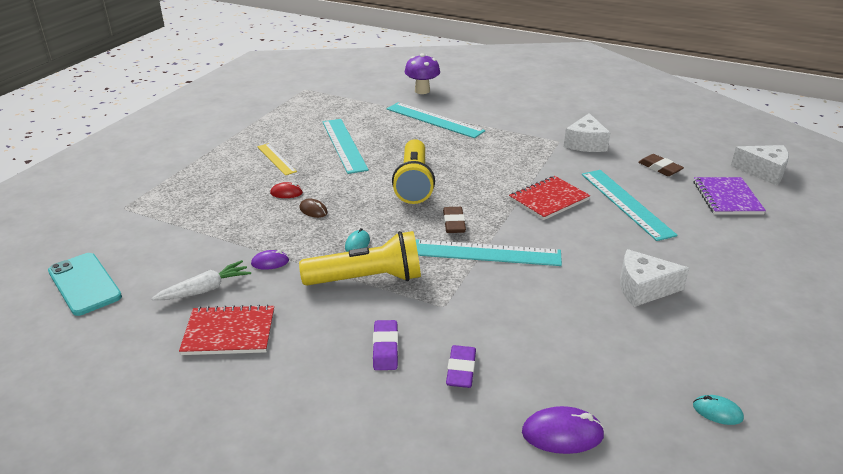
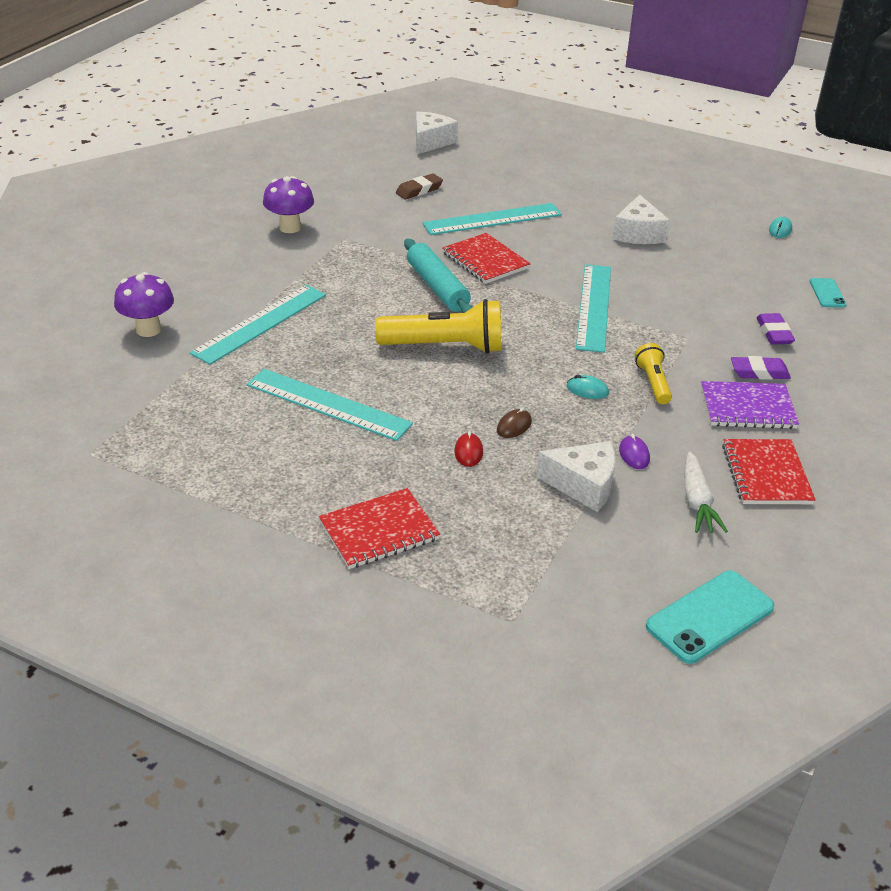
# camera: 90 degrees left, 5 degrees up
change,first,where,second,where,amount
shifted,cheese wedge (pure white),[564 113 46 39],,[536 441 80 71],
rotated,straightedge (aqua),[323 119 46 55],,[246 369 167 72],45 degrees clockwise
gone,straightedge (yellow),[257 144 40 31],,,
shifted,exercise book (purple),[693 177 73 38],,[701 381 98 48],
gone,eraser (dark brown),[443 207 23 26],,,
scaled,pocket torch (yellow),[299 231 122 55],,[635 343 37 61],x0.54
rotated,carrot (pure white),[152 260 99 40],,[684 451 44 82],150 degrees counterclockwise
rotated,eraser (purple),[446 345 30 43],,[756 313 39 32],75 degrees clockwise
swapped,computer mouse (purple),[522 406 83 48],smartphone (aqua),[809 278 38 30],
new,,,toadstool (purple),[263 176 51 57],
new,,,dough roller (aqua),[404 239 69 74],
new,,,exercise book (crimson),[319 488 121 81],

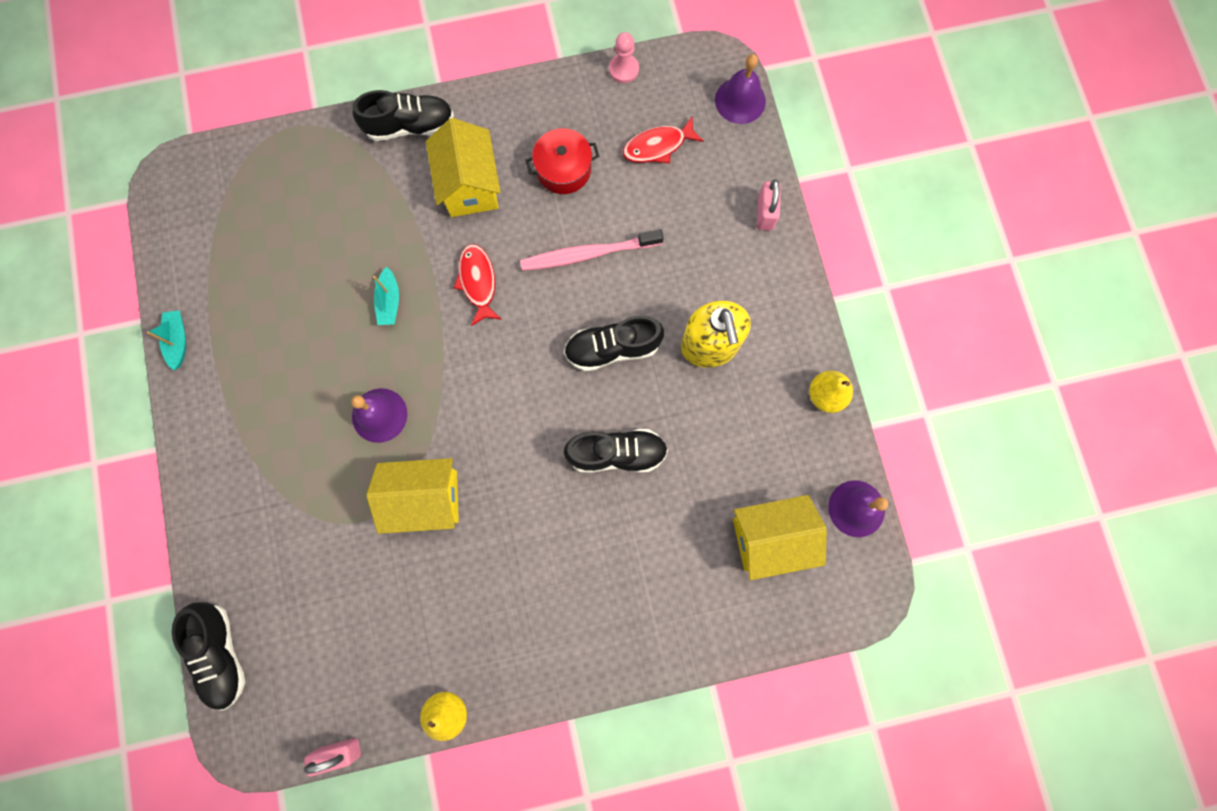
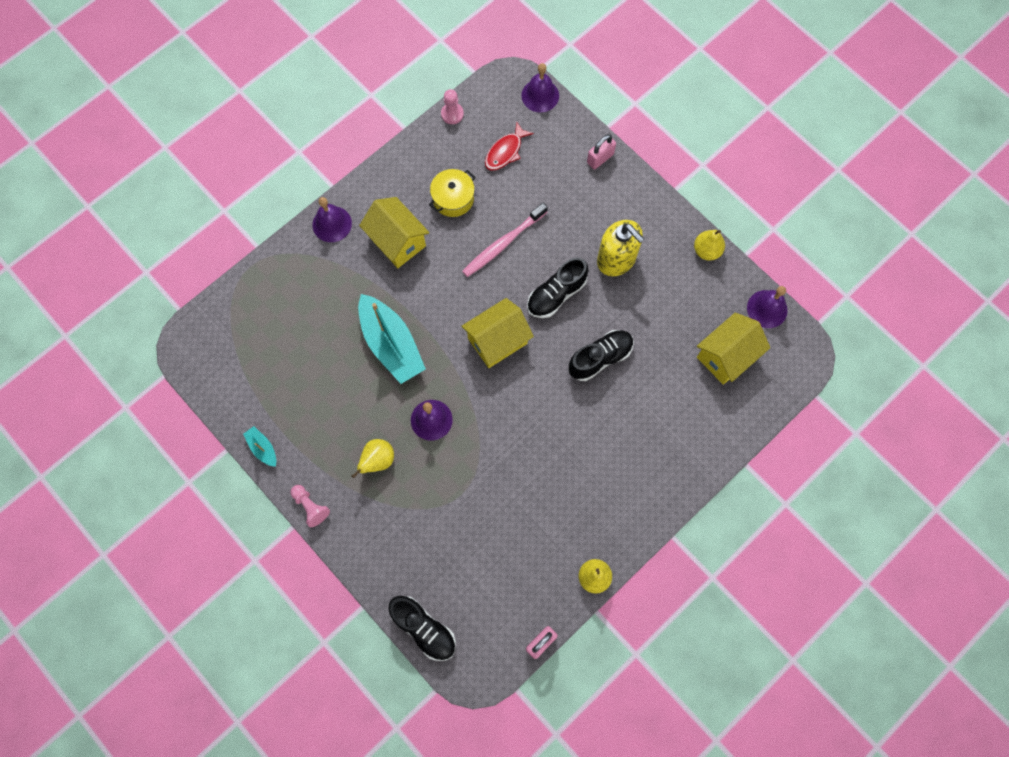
# camera: 30 degrees left, 5 degrees down
change,first,where,second,where,amount
swapped,sneaker (ebony),[353 90 101 51],bell (purple),[312 197 40 45],
repainted,pot (crimson),[525 128 74 66],pot (yellow),[429 169 46 48],
rotated,small lock (rosy),[757 179 24 52],,[587 134 29 35],75 degrees clockwise
gone,toy fish (crimson),[454 244 48 82],,,
scaled,boat (aqua),[373 267 26 58],,[358 294 68 90],x2.21
shifted,cottage (yellow),[367 458 92 76],,[462 298 72 70],
new,,,pear fruit (yellow),[352 439 42 39],
new,,,game pawn (rosy),[290 485 40 42],

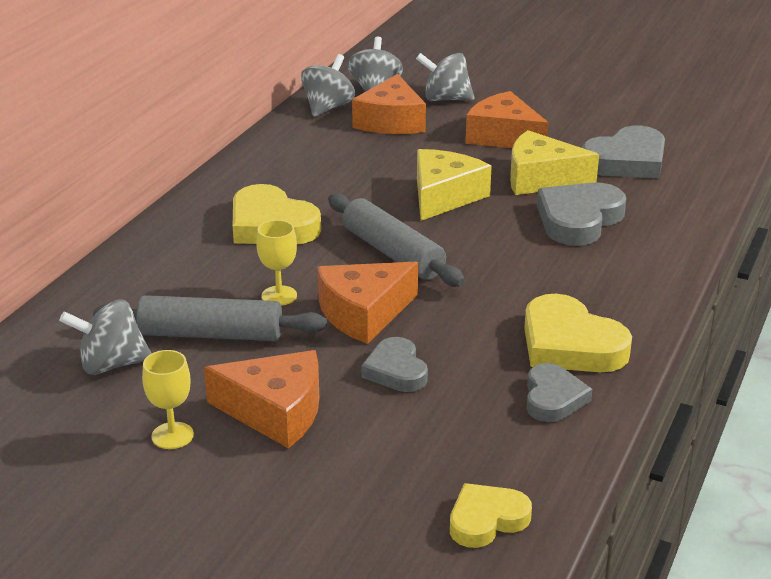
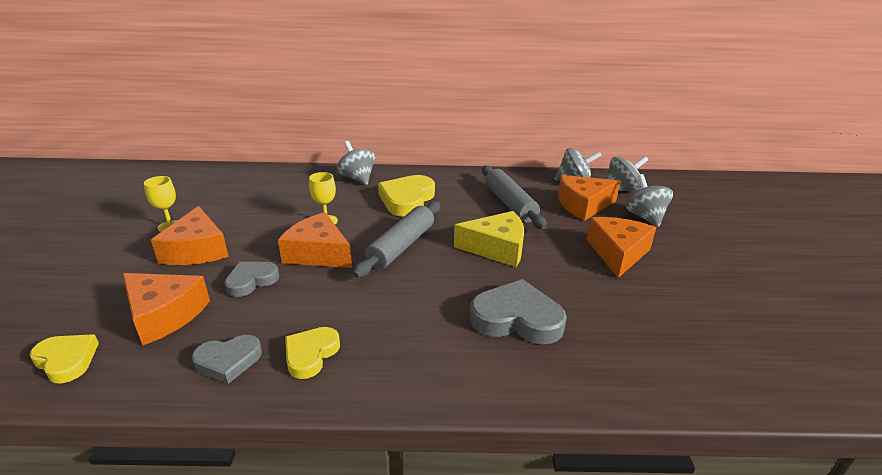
# camera: 65 degrees right, 0 degrees up
change,first,where,second,where,amount
gone,love heart (ash-grey),[582 126 83 52],,,
gone,cheese wedge (yellow),[510 130 89 65],,,
scaled,love heart (yellow),[524 294 108 78],,[285 327 55 52],x0.62
shifted,dough roller (ash-grey),[93 295 234 46],,[482 165 65 64],
shifted,toy top (ash-grey),[59 300 93 75],,[337 141 38 44],
new,,,cheese wedge (bright orange),[122 273 88 72],

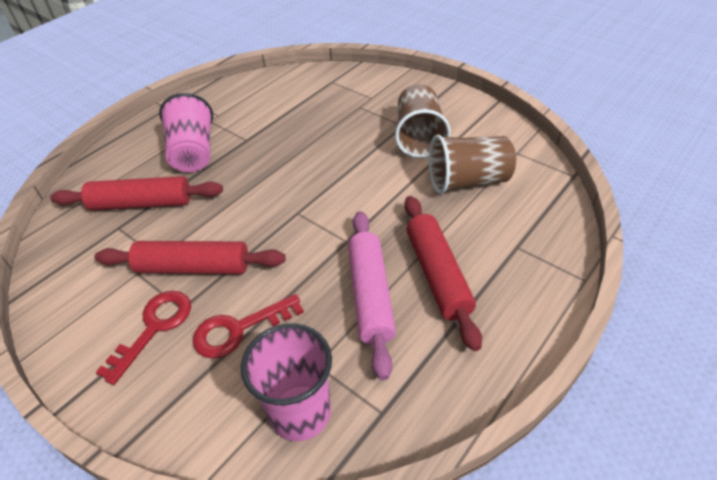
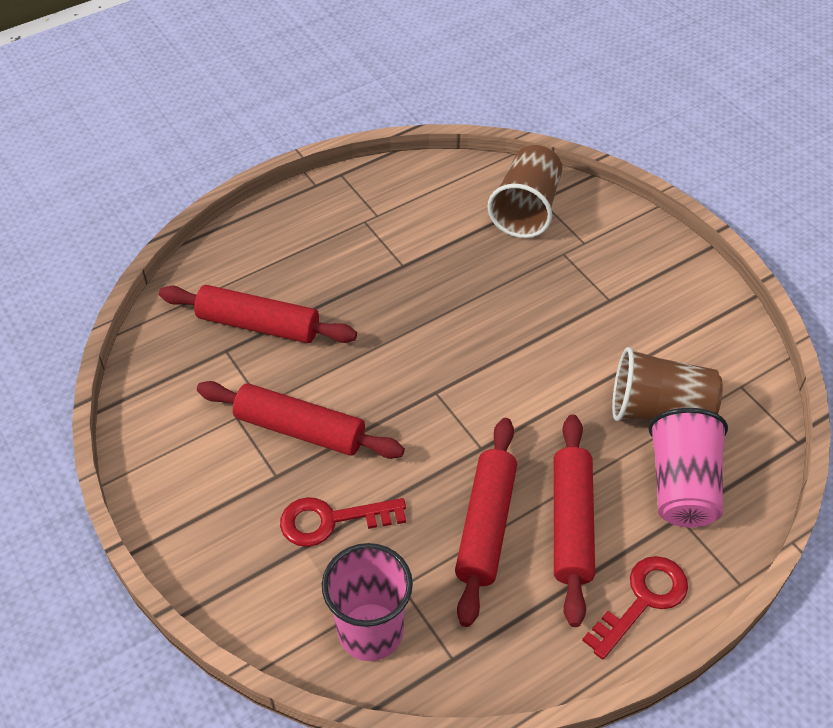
# camera: 15 degrees right, 5 degrees up
change,first,where,second,where,amount
shifted,beaker (dark brown),[395 84 56 74],,[487 145 75 93],
shifted,beaker (rosy),[159 93 54 79],,[648 408 80 119],
repainted,dough roller (rosy),[348 211 48 169],dough roller (crimson),[455 418 62 209],
shifted,key (crimson),[95 291 96 94],,[582 556 106 104],

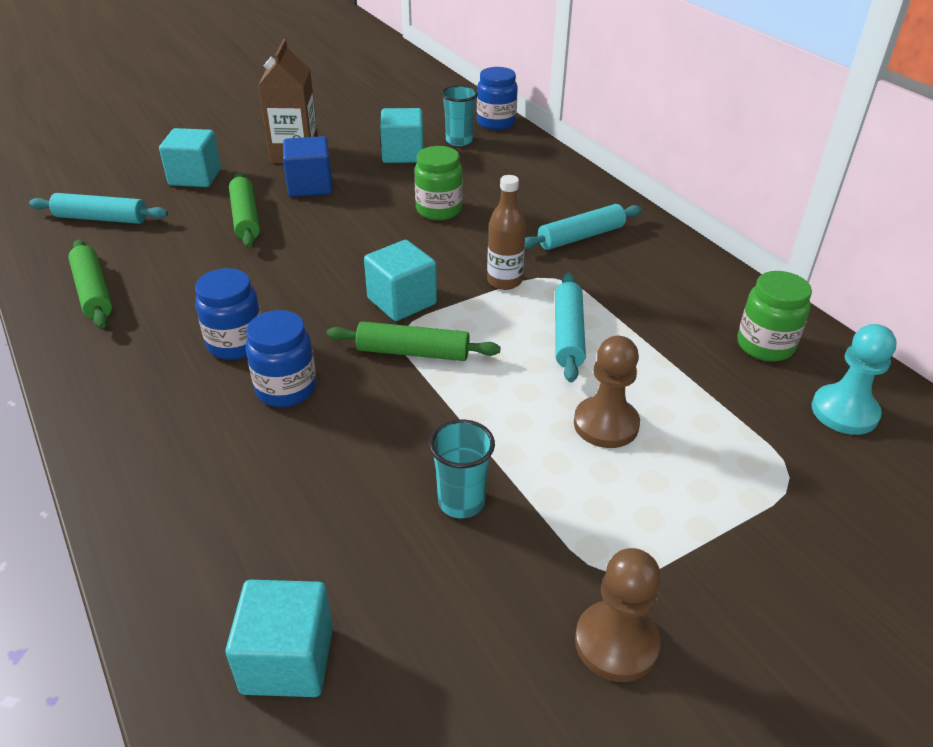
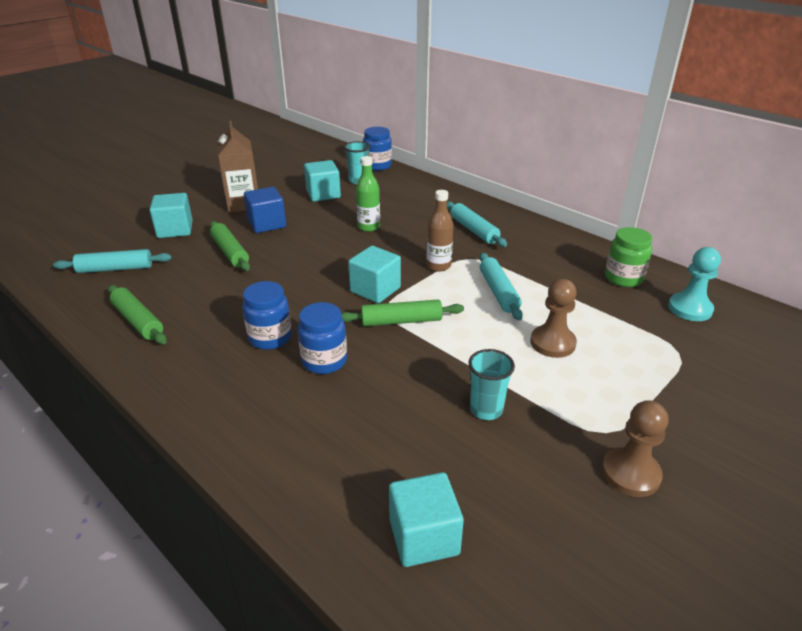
# camera: 15 degrees left, 5 degrees down
change,first,where,second,where,amount
swapped,preserve jar (leaf-green),[414 146 49 74],drink bottle (leaf-green),[356 156 24 76],
rotated,dough roller (aqua),[525 204 117 46],,[447 201 60 46],75 degrees counterclockwise

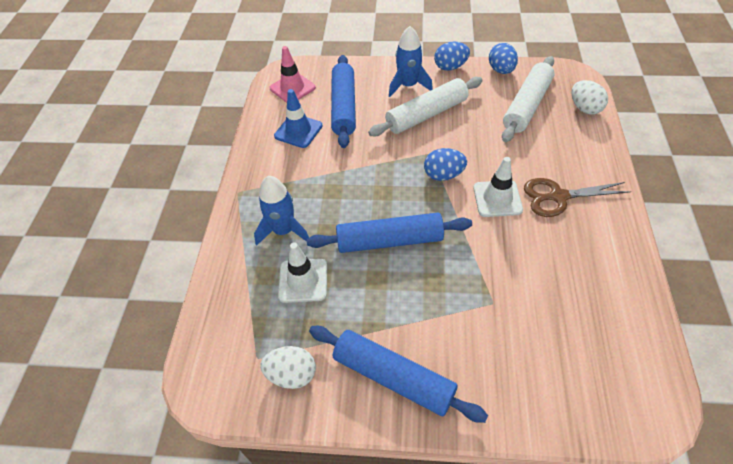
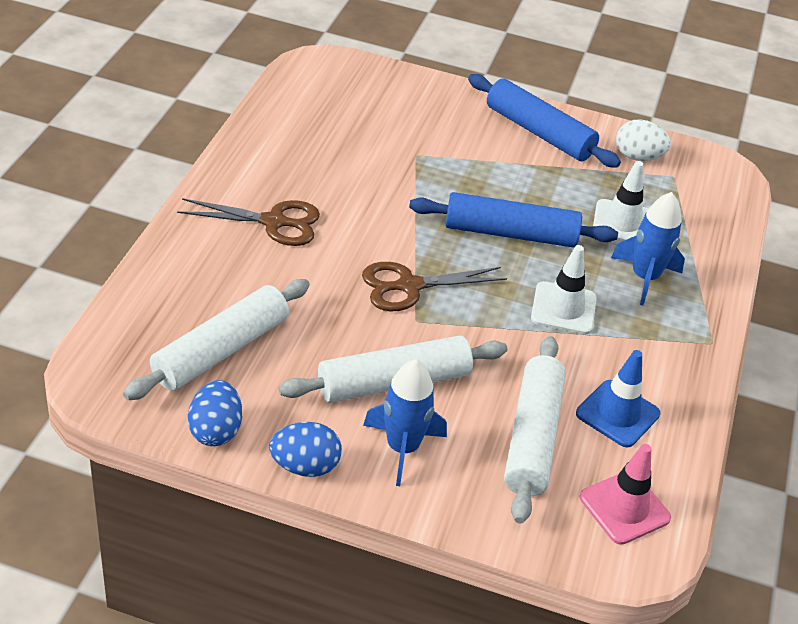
# camera: 175 degrees left, 10 degrees down
change,first,where,second,where,amount
repainted,dough roller (blue),[331 55 25 93],dough roller (pure white),[504 336 62 188],
gone,toy egg (pure white),[572 80 36 35],,,
swapped,toy egg (blue),[424 148 43 33],scissors (dark brown),[362 262 145 49],
shifted,traffic cone (pure white),[473 157 50 60],,[531 245 66 89],

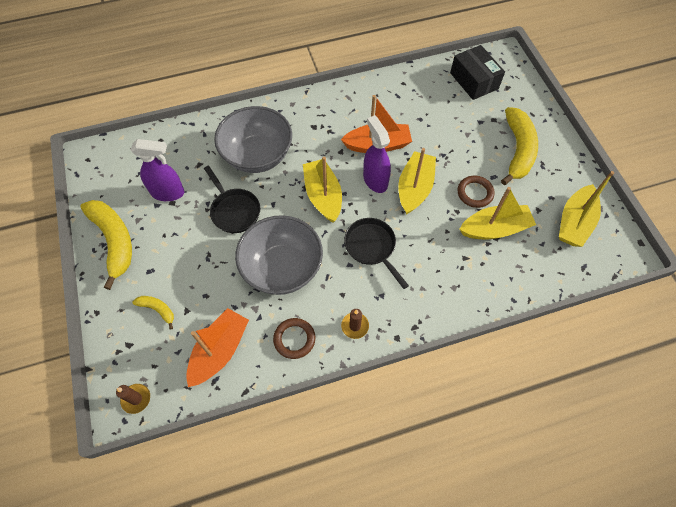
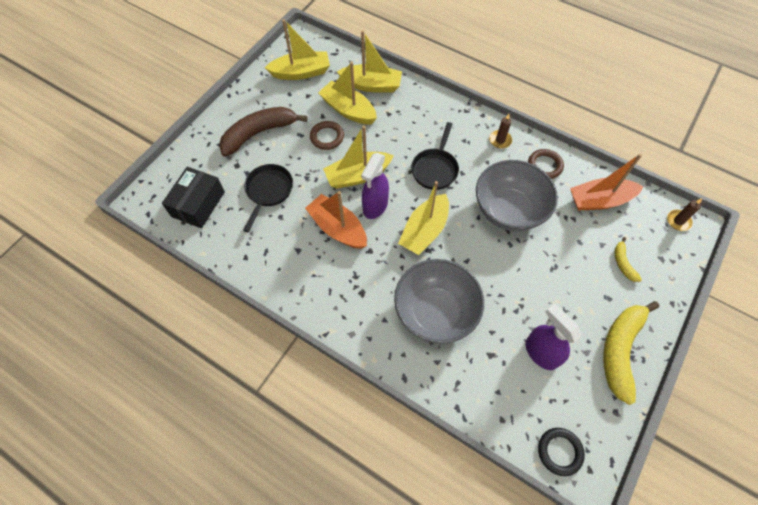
# camera: 130 degrees left, 0 degrees up
change,first,where,second,where,amount
repainted,toy banana (yellow),[501 107 37 78],toy banana (dark brown),[219 107 89 50],
shifted,pan (ebony),[204 166 56 67],,[243 164 50 69],
new,,,boat (yellow),[337 30 65 63],
new,,,ring (ebony),[538 428 47 48],

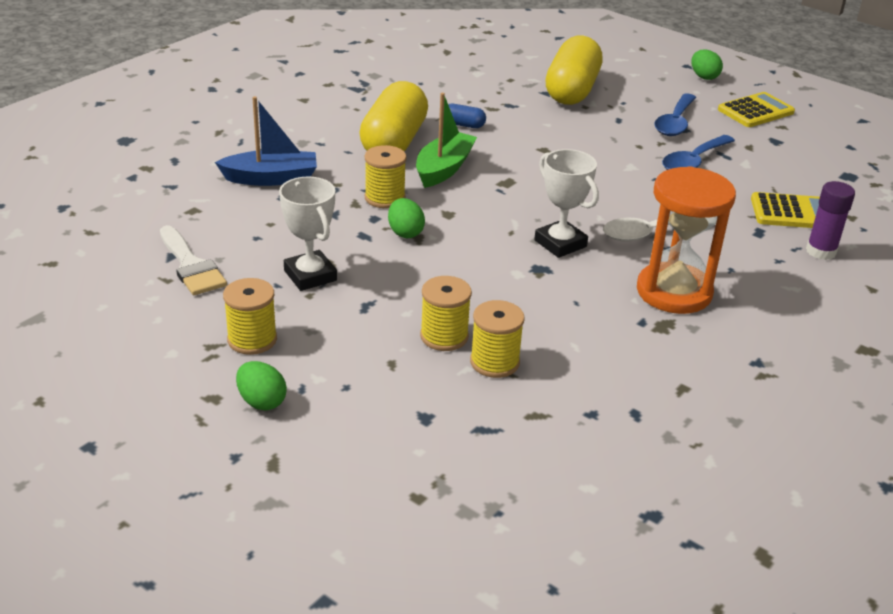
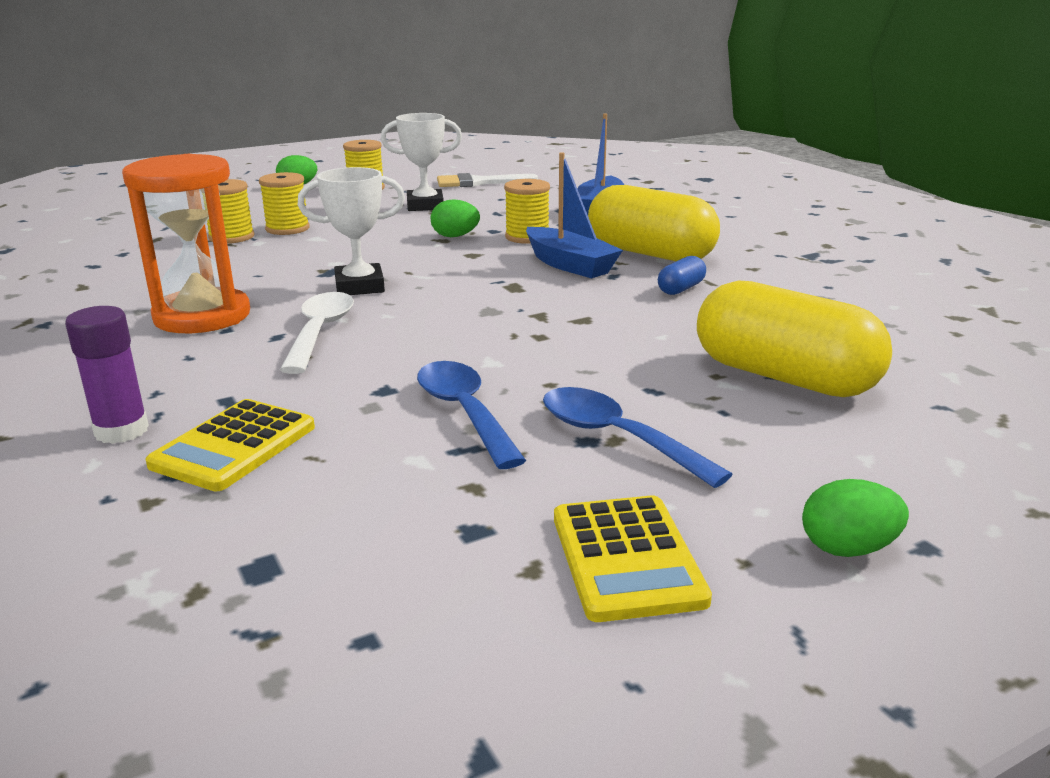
# camera: 115 degrees right, 10 degrees down
change,first,where,second,where,amount
repainted,boat (leaf-green),[416 93 61 95],boat (blue),[526 152 97 126],

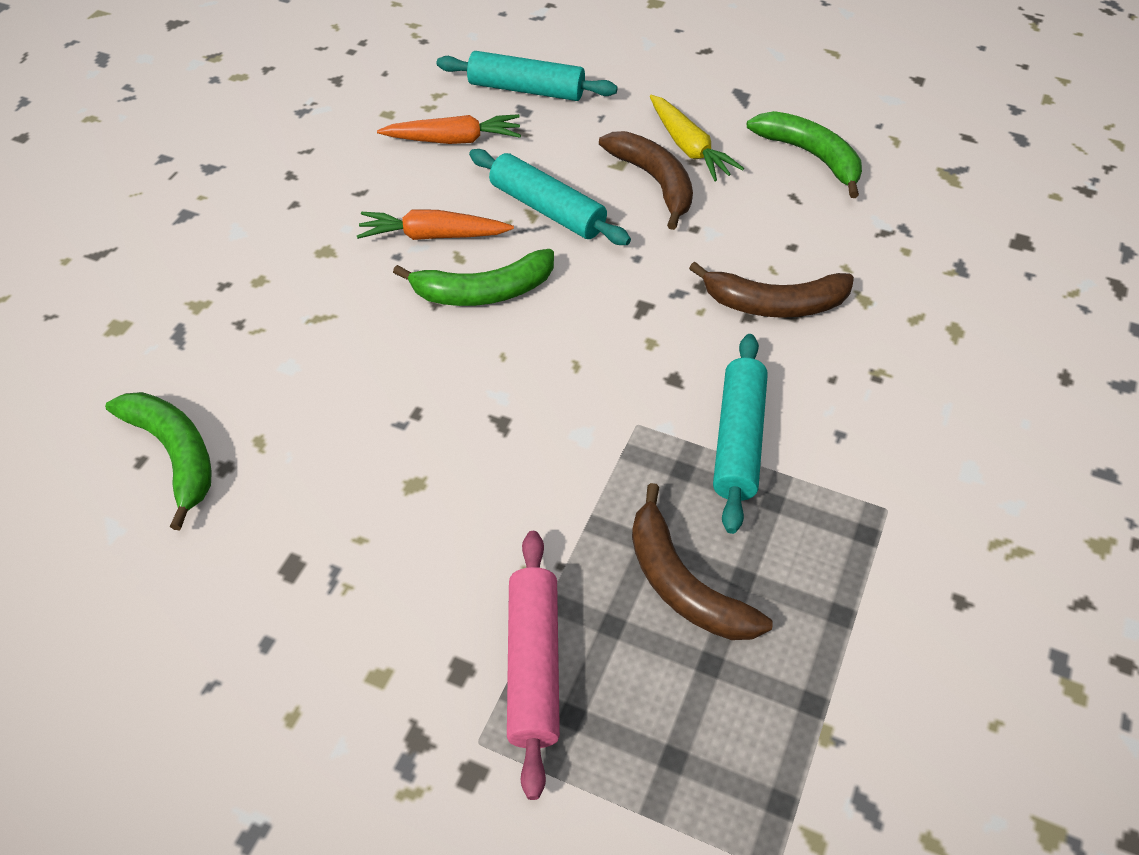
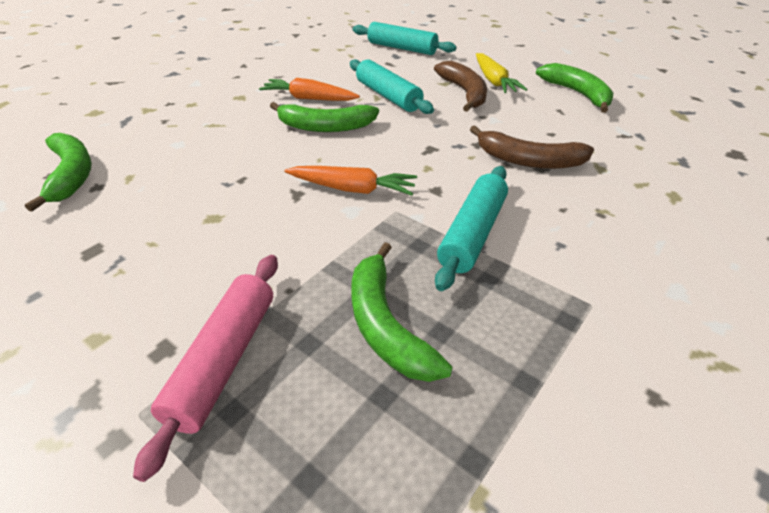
# camera: 15 degrees right, 10 degrees down
change,first,where,second,where,amount
shifted,carrot (bright orange),[377 114 144 30],,[284 166 133 30],
repainted,toy banana (dark brown),[632 483 141 157],toy banana (leaf-green),[351 242 102 140],

